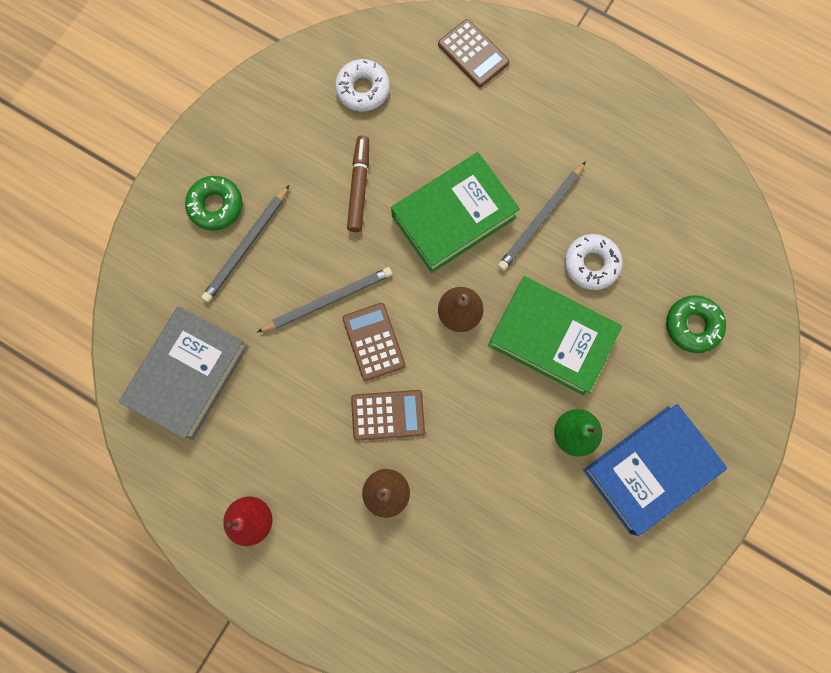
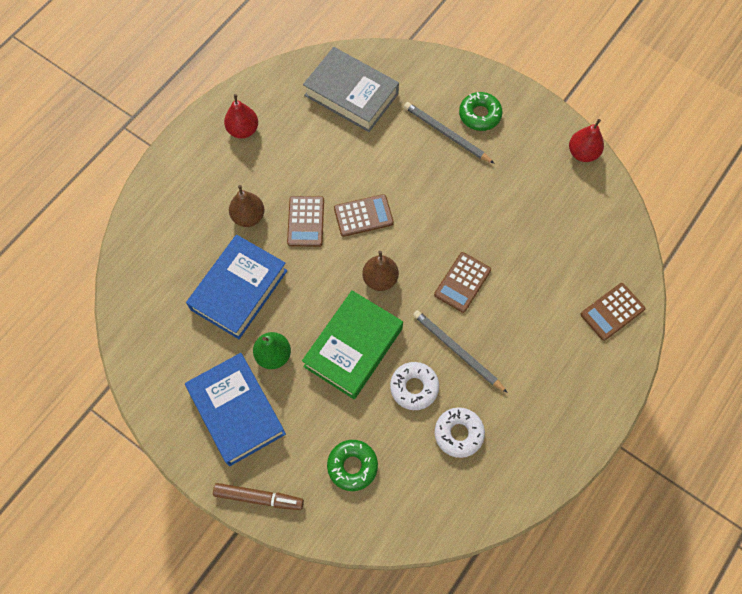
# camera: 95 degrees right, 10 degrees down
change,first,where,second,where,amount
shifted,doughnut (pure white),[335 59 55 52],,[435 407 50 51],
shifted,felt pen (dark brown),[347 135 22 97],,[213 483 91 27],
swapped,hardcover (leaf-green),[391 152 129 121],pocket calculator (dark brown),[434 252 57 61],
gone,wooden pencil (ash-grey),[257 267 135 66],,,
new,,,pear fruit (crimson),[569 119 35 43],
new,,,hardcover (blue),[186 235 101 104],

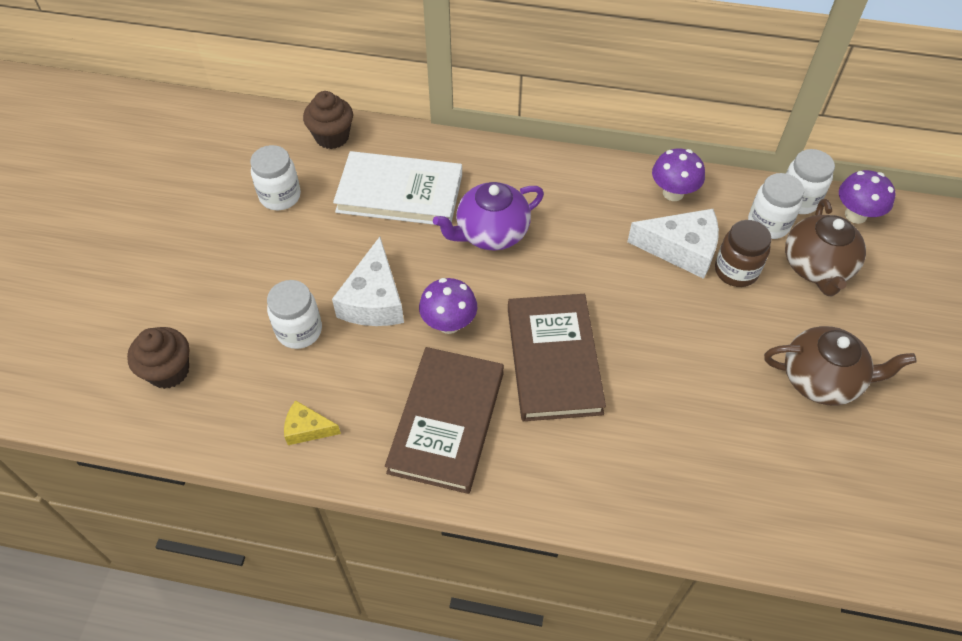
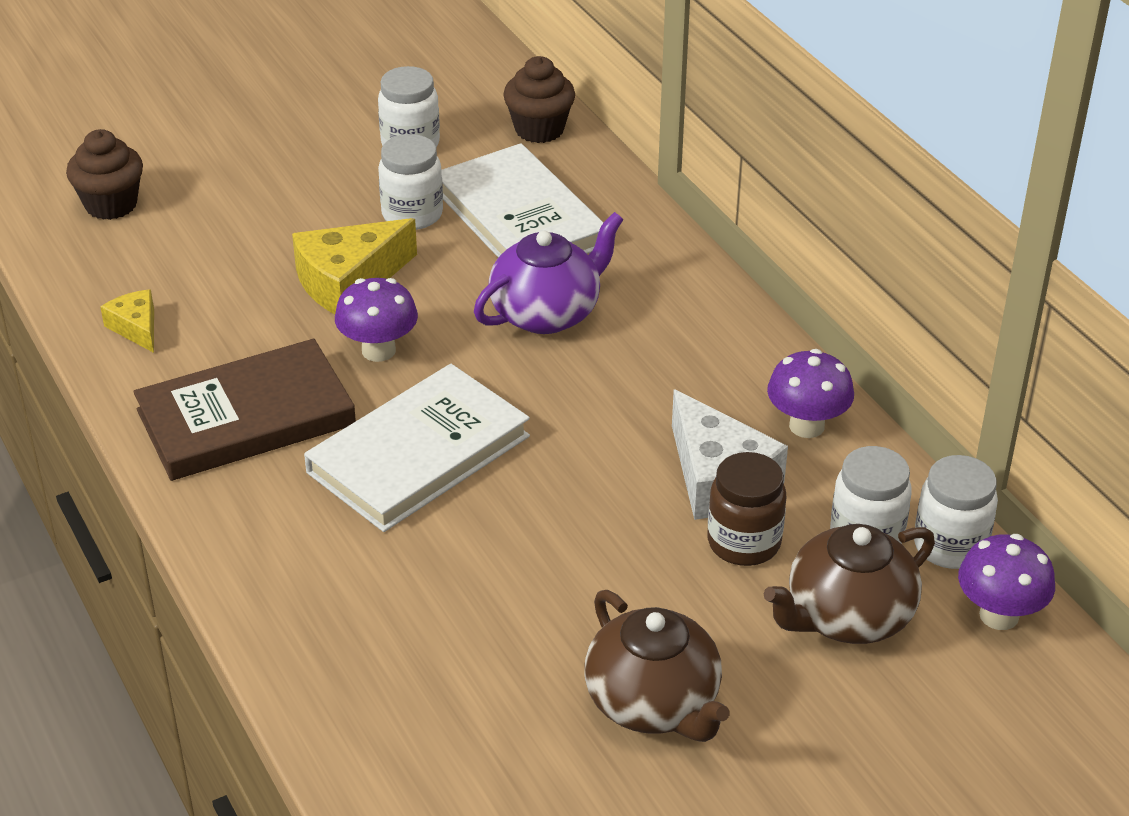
# camera: 50 degrees right, 15 degrees down
change,first,where,second,where,amount
rotated,tea pot (purple),[433 182 111 68],,[474 212 150 122],120 degrees clockwise
repainted,cheese wedge (pure white),[332 237 72 89],cheese wedge (yellow),[292 218 125 96],
shifted,preserve jar (pure white),[267 280 55 69],,[378 134 65 96],
repainted,hardcover (dark brown),[508 294 98 127],hardcover (pure white),[304 364 226 168],

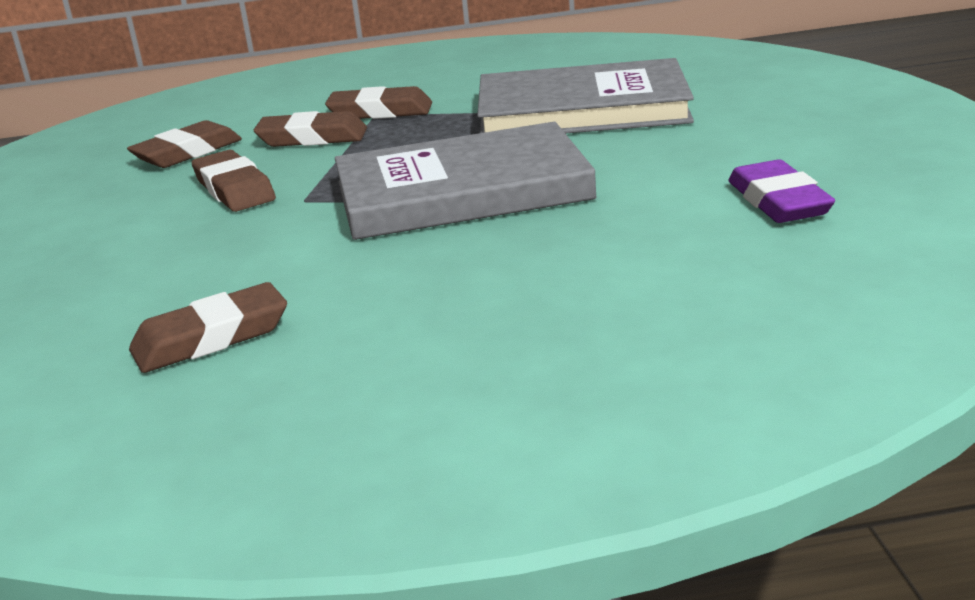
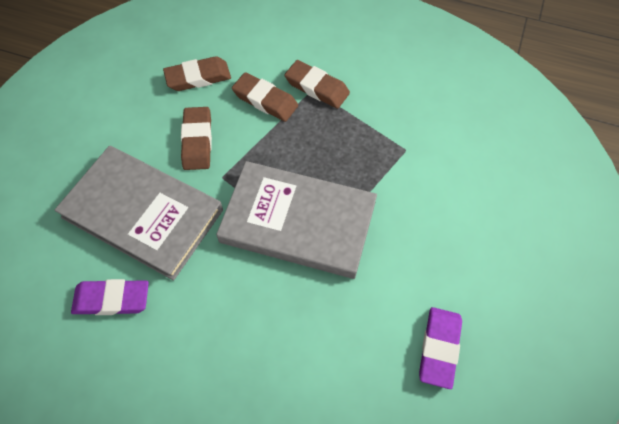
# camera: 25 degrees right, 35 degrees up
change,first,where,second,where,amount
shifted,hardcover (ash-grey),[477 58 217 76],,[55 146 168 134],
repainted,eraser (dark brown),[129 282 158 91],eraser (purple),[71 279 78 36],

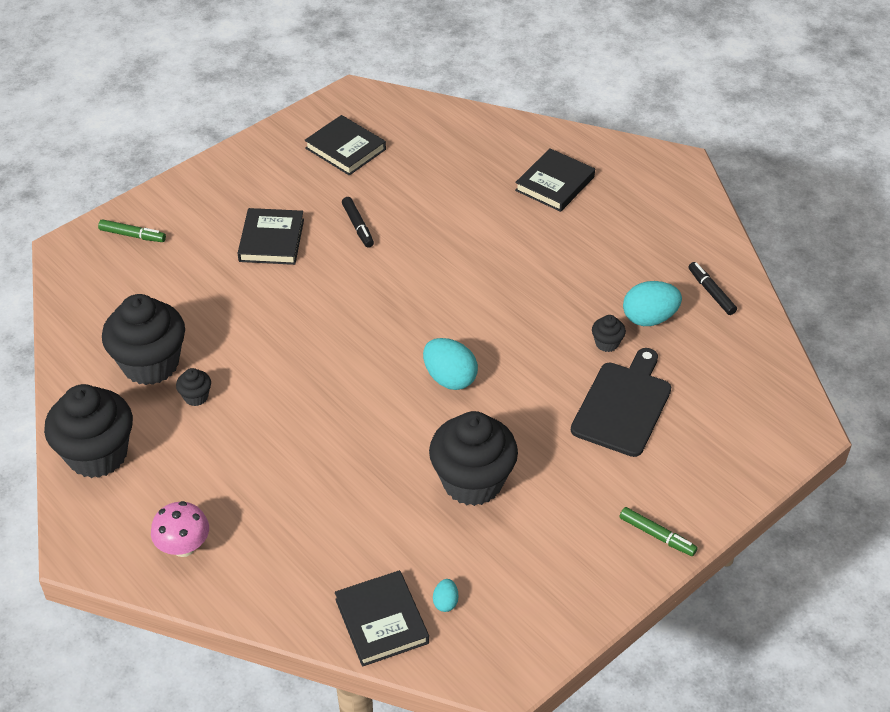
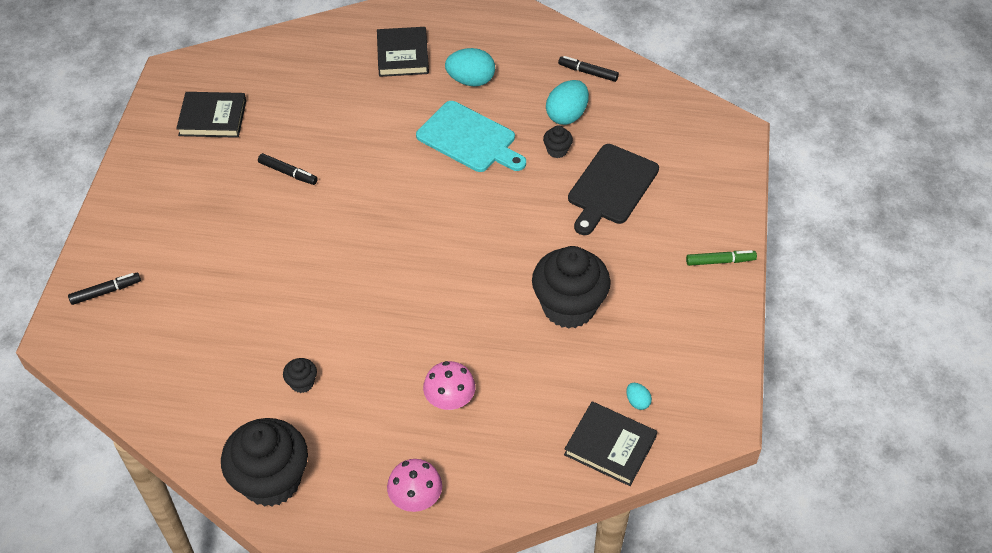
# camera: 40 degrees left, 5 degrees up
change,first,where,second,where,amount
gone,hardcover (ebony),[237 208 67 57],,,
repainted,felt pen (leaf-green),[98 219 68 23],felt pen (ebony),[68 273 73 32],
gone,muffin (ebony),[102 294 83 91],,,
shifted,toy egg (aqua),[423 338 55 52],,[445 48 50 38],
rotated,chopping board (ebony),[571 348 100 109],,[568 144 91 91],135 degrees counterclockwise
new,,,chopping board (aqua),[416 101 110 71],
new,,,toadstool (rosy),[423 361 52 49],

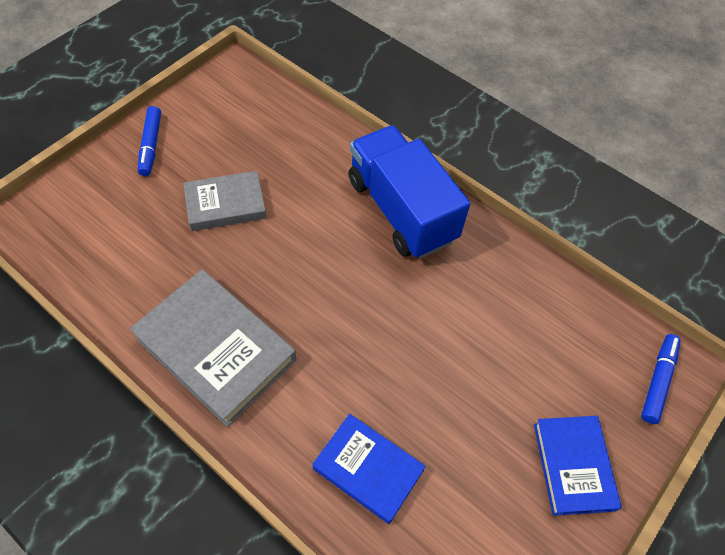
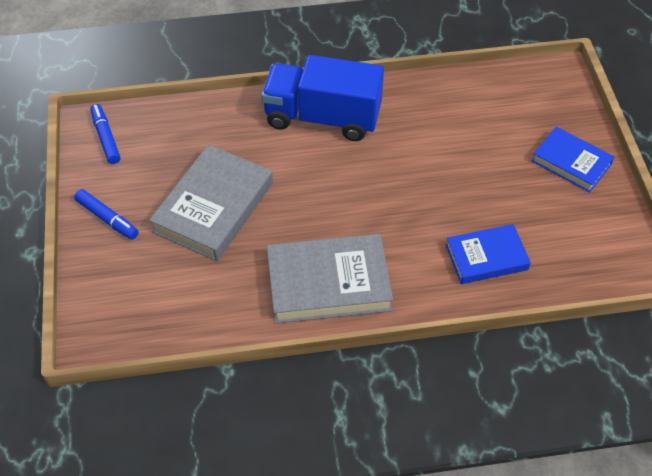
# camera: 45 degrees left, 5 degrees down
change,first,where,second,where,amount
scaled,hardcover (ash-grey),[183 171 84 60],,[149 144 124 117],x1.60
shifted,felt pen (blue),[641 334 40 90],,[90 104 31 60],

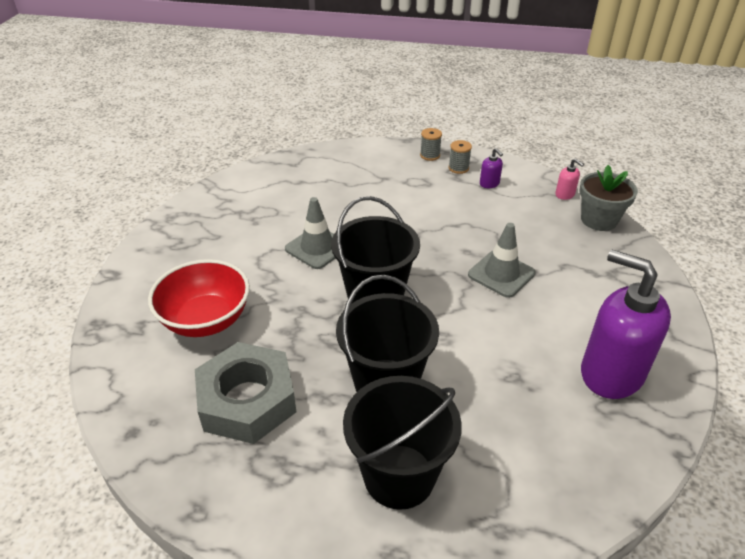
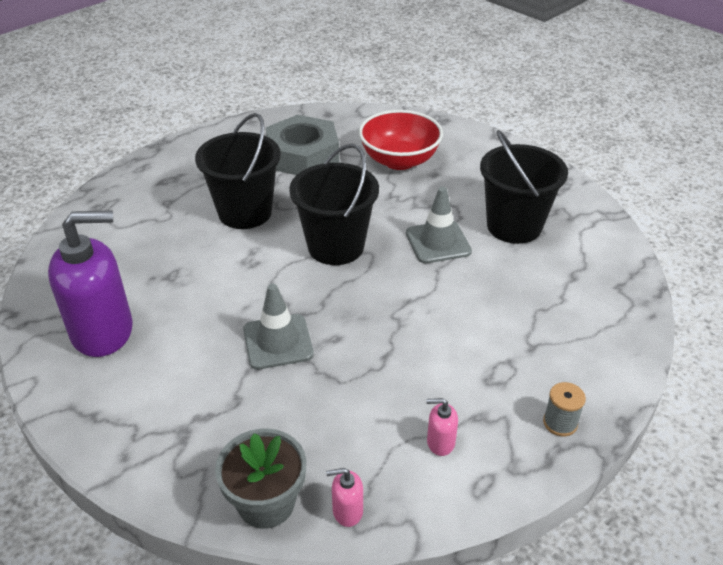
# camera: 125 degrees right, 0 degrees up
change,first,where,second,where,amount
gone,reel of thread (ash-grey),[448 140 24 34],,,
repainted,soap pump (purple),[480 148 23 40],soap pump (rosy),[426 398 32 58],
shifted,bucket (ebony),[343 376 119 134],,[480 130 88 114],

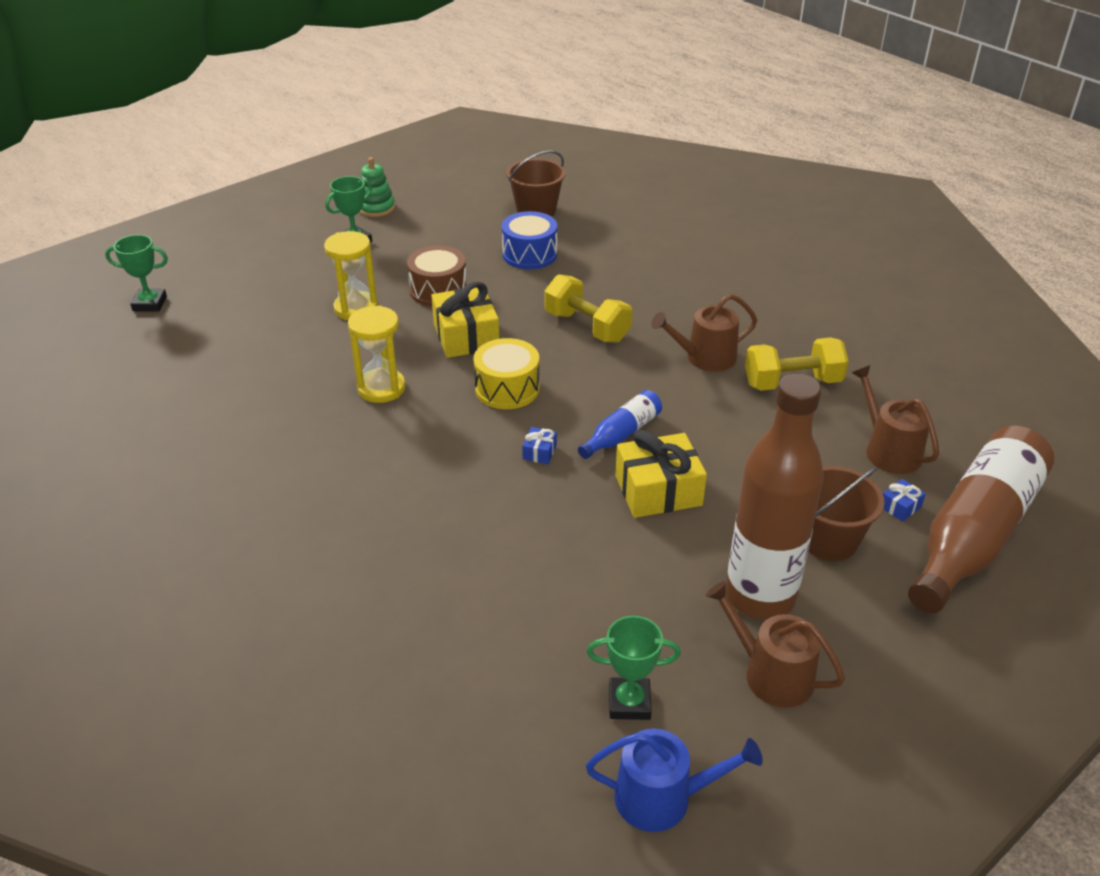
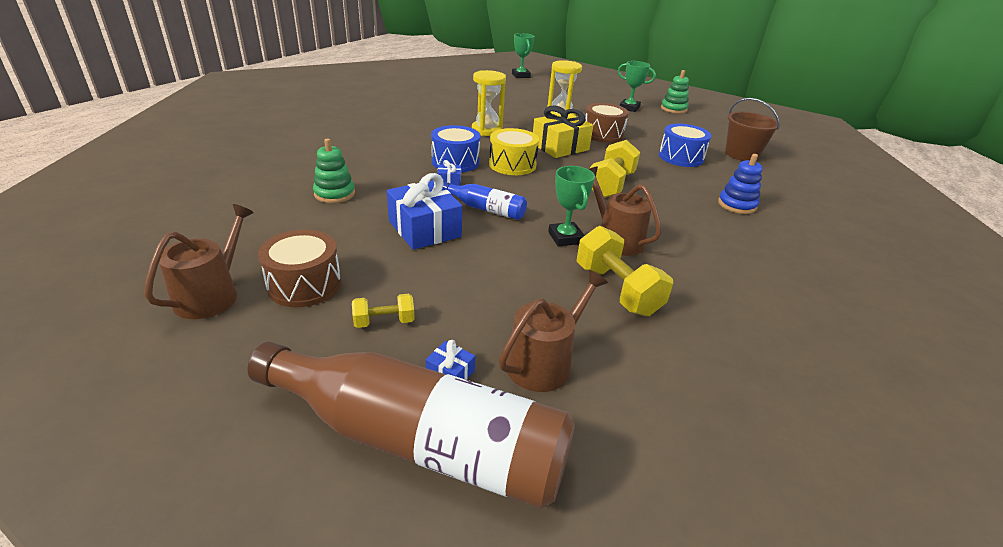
# camera: 70 degrees right, 5 degrees down
change,first,where,second,where,amount
swapped,drink bottle (dark brown),[726 374 98 246],toy drum (dark brown),[258 230 83 77],
repainted,wrapped gift (yellow),[615 430 92 88],wrapped gift (blue),[387 173 75 77],
swapped,bucket (dark brown),[808 466 77 95],dumbbell (yellow),[352 294 63 34],
shifted,trophy (leaf-green),[587 616 94 104],,[548 166 47 80],
gone,sprinkling can (blue),[586 729 177 103],,,
new,,,toy drum (blue),[431 125 49 47],
new,,,stacking toy (leaf-green),[313 138 42 65],
new,,,stacking toy (blue),[718 154 45 60],

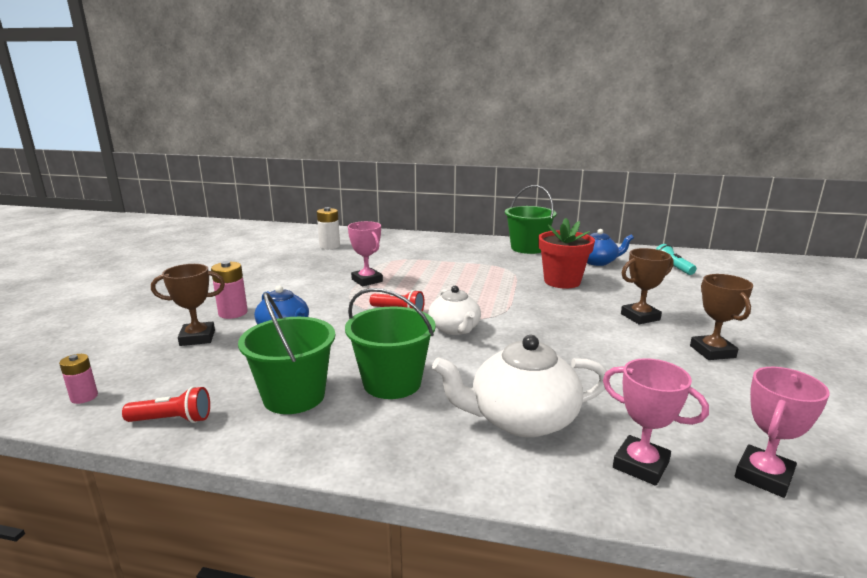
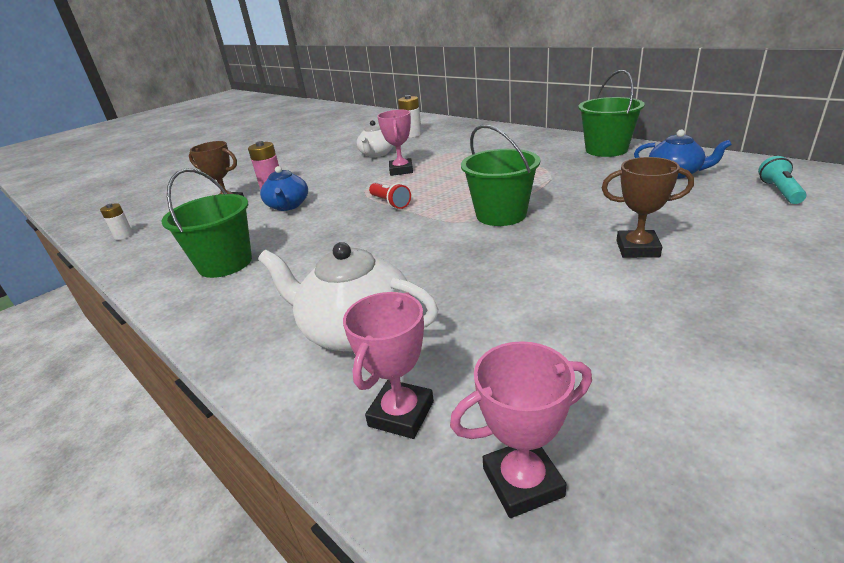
# camera: 35 degrees right, 10 degrees up
change,first,where,second,where,amount
gone,plant pot (crimson),[539 218 56 71],,,
gone,trophy (dark brown),[690 274 63 86],,,
shifted,tea pot (pure white),[428 286 53 49],,[357 120 37 38],
shifted,bucket (leaf-green),[345 288 91 111],,[461 125 79 101],
repainted,power cell (rosy),[59 354 39 50],power cell (pure white),[100 203 33 37],
rotated,trophy (rosy),[603 358 106 128],,[343 292 91 147],45 degrees clockwise
gone,pocket torch (crimson),[122 387 88 36],,,

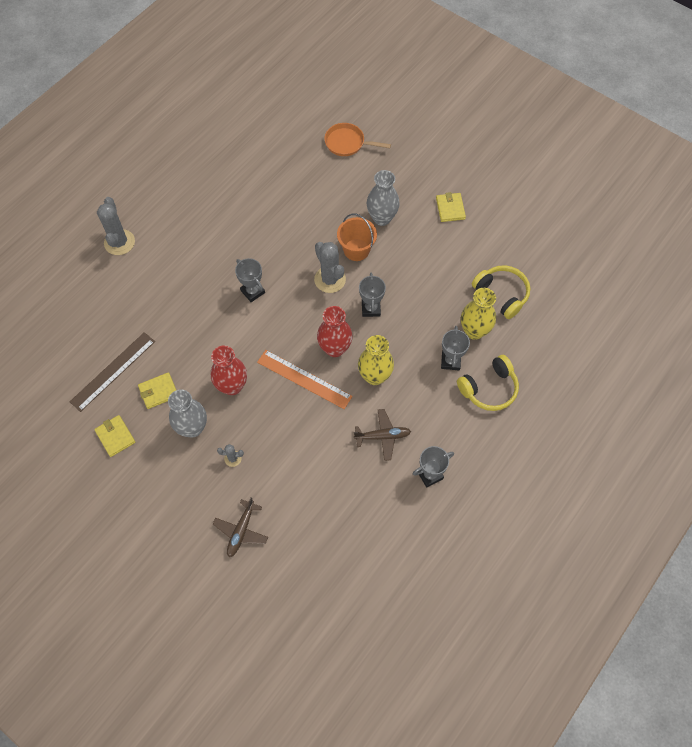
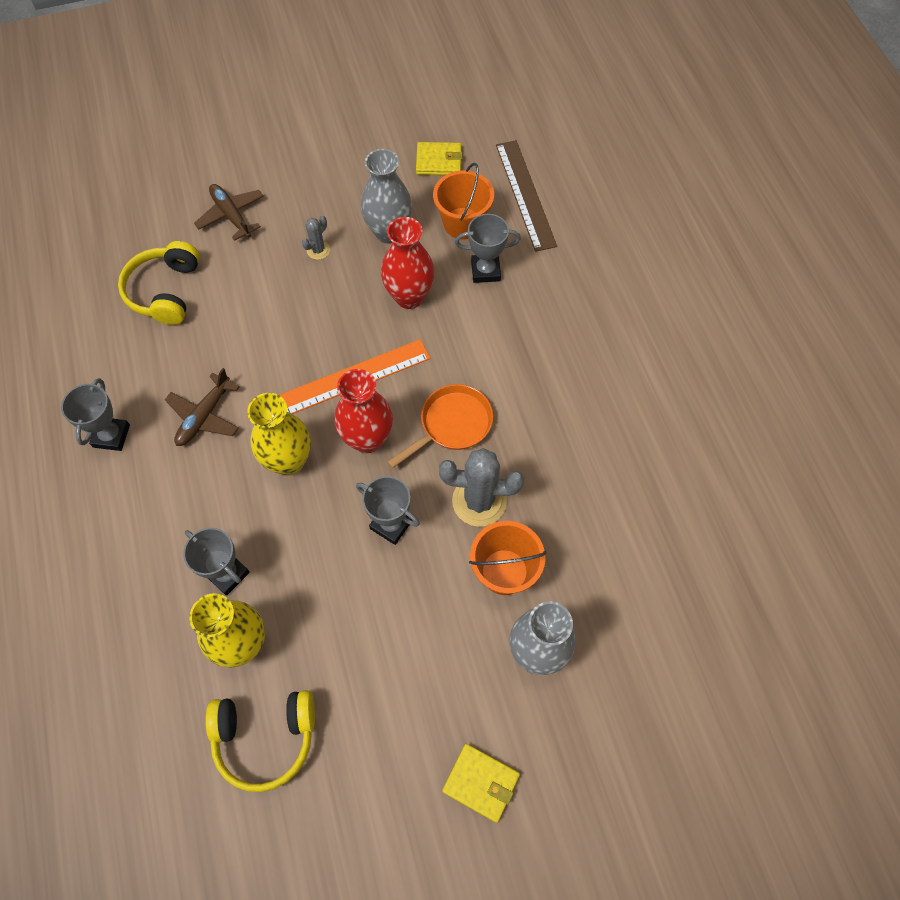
# camera: 125 degrees right, 0 degrees up
change,first,where,second,where,amount
shifted,pan (bright orange),[324 123 67 33],,[387 384 106 84],
gone,saguaro cactus (ash-grey),[97 197 38 58],,,
shifted,trophy (ash-grey),[235 258 30 44],,[455 214 66 69],
shifted,over-ear headphones (yellow),[457 355 62 56],,[118 241 82 84],
swapped,card wallet (yellow),[138 372 38 37],bucket (bright orange),[433 163 61 76],

